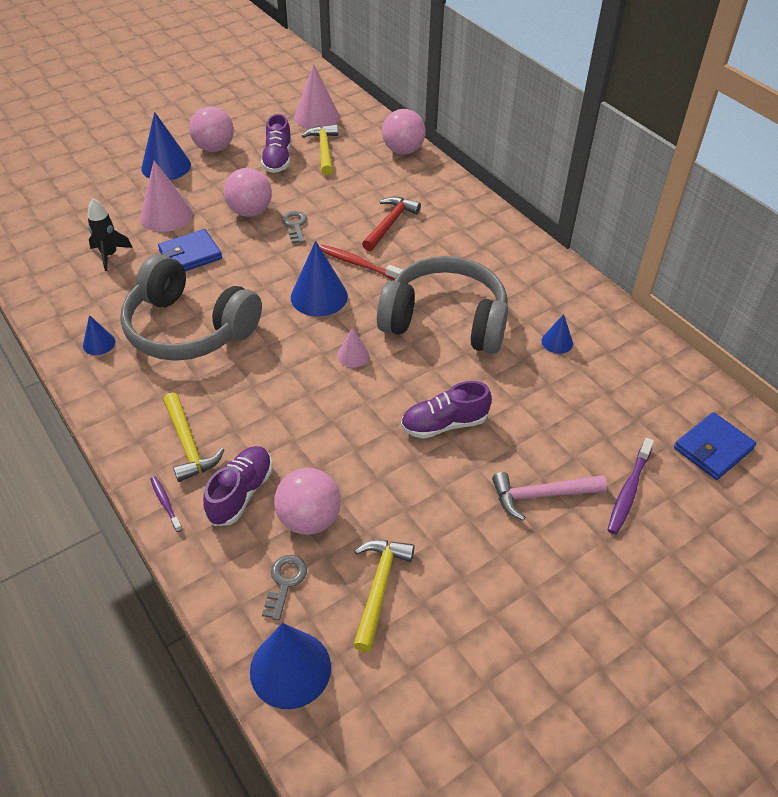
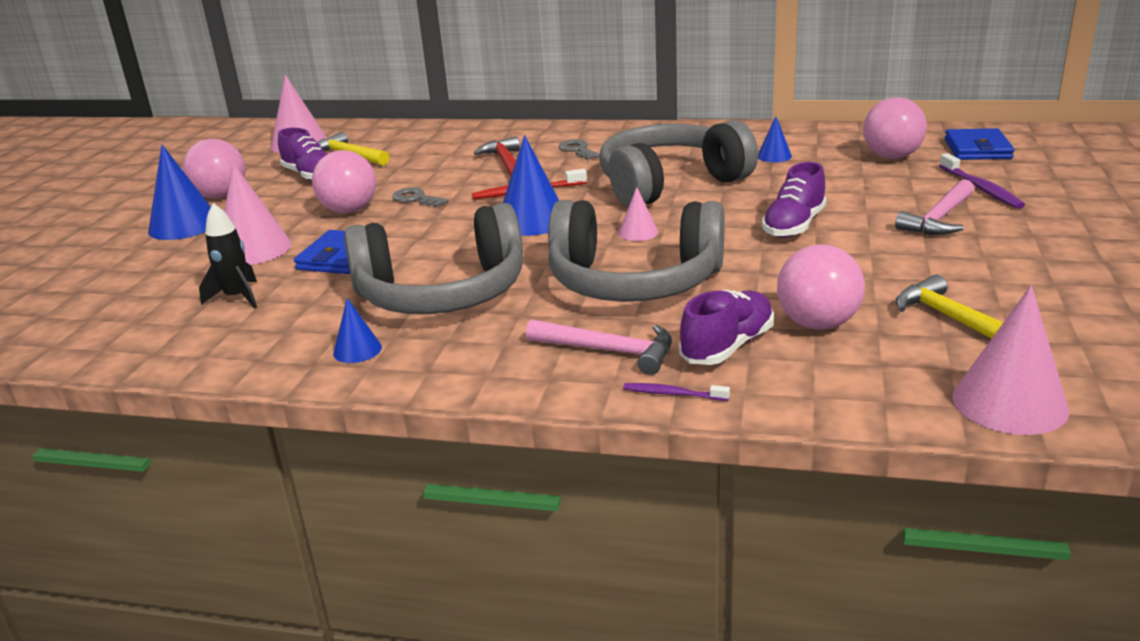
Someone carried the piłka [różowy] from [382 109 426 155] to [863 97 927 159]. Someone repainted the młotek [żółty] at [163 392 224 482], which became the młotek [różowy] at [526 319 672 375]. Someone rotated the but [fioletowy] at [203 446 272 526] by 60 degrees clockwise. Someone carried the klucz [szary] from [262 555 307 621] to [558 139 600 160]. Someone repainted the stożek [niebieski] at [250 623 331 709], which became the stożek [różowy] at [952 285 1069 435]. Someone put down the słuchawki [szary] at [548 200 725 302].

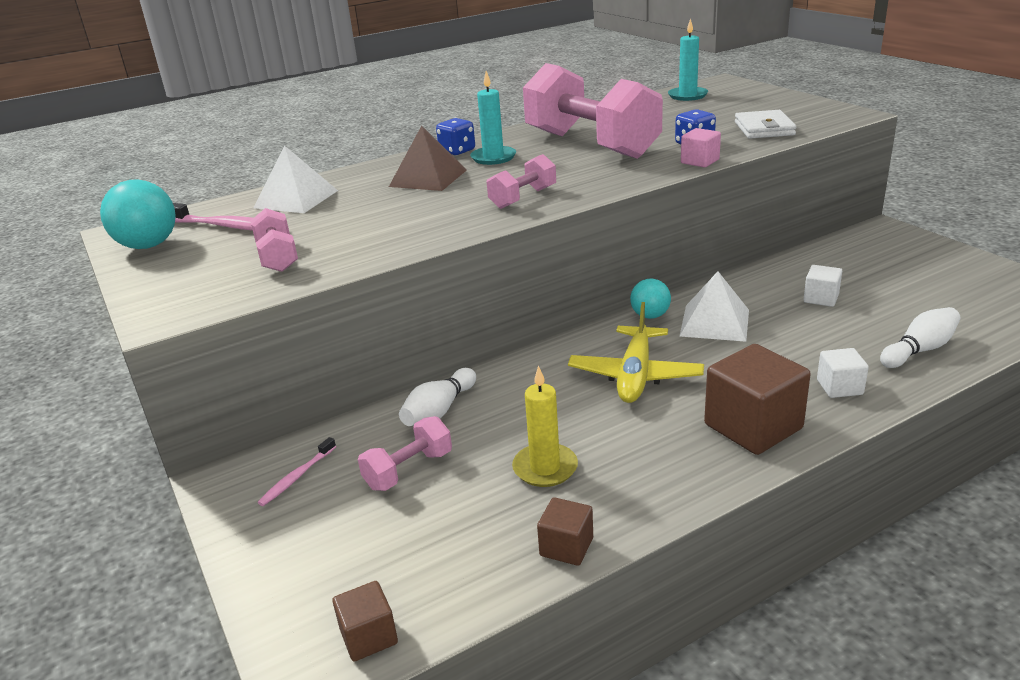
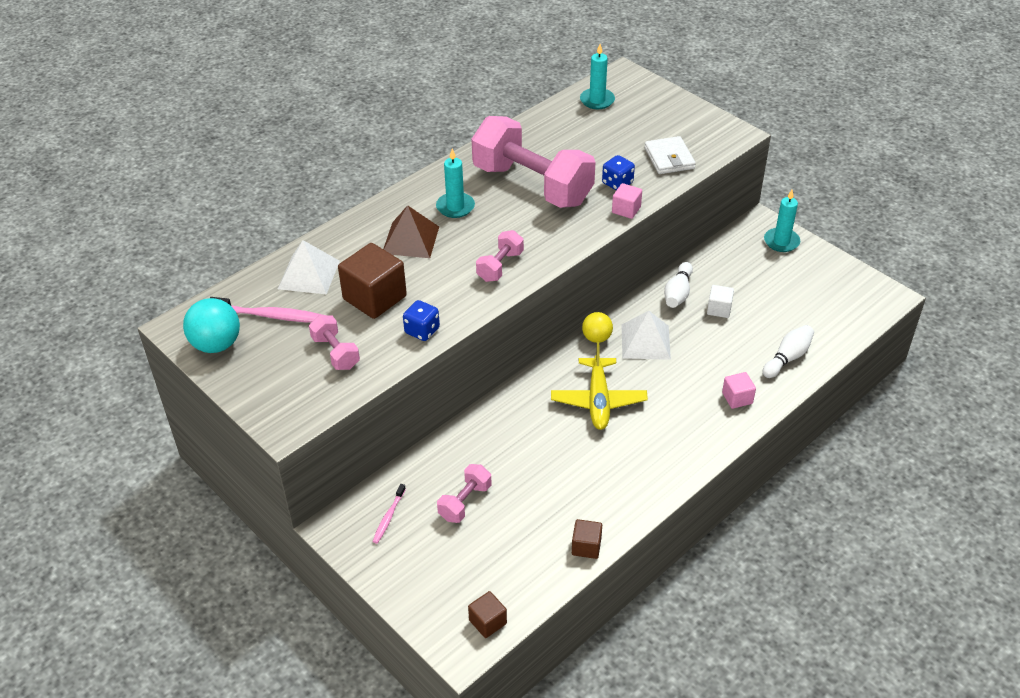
Someone carried the kostka do gry [niebieski] from [436 118 475 155] to [403 300 440 341]. Someone repainted the piłka [turkusowy] at [630 279 671 319], which became the piłka [żółty] at [582 312 613 343]. Someone carried the sześcian [brązowy] from [704 344 811 455] to [338 243 407 319]. Someone repainted the sześcian [biały] at [817 348 869 398], which became the sześcian [różowy] at [722 372 756 409]. Someone took away the świeca [żółty] at [512 366 578 487]. Someone carried the kręgiel [biały] from [399 368 476 426] to [664 262 693 308]. Someone put down the świeca [turkusowy] at [764 190 800 252].

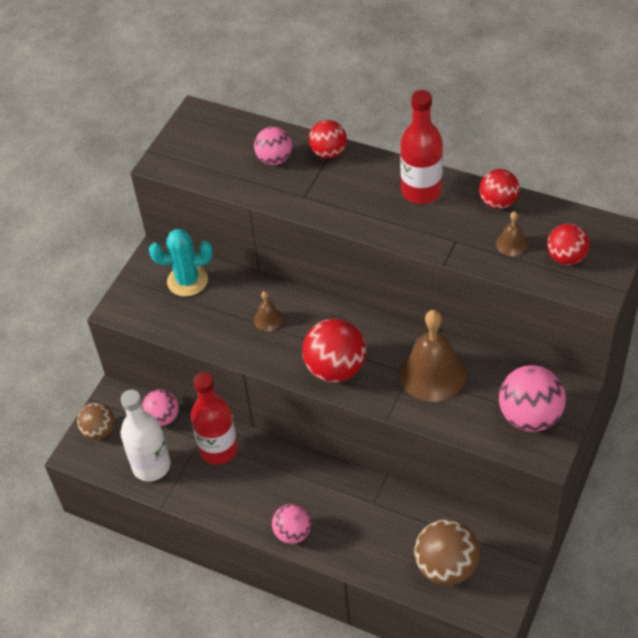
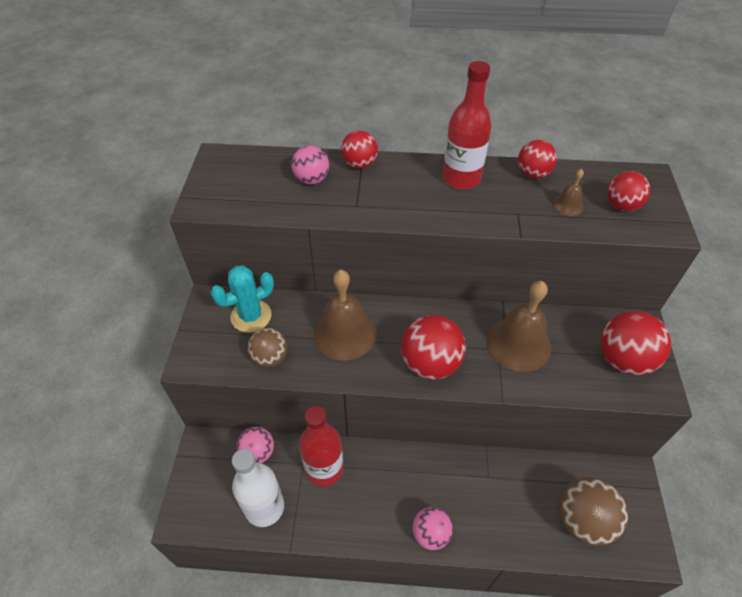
Someone scaled the dzwonek [brązowy] at [254 291 283 332] by 2.19. Someone repainted the piłka [różowy] at [499 365 566 432], which became the piłka [czerwony] at [600 311 671 375]. Someone carried the piłka [brązowy] from [77 403 115 440] to [248 328 287 367].

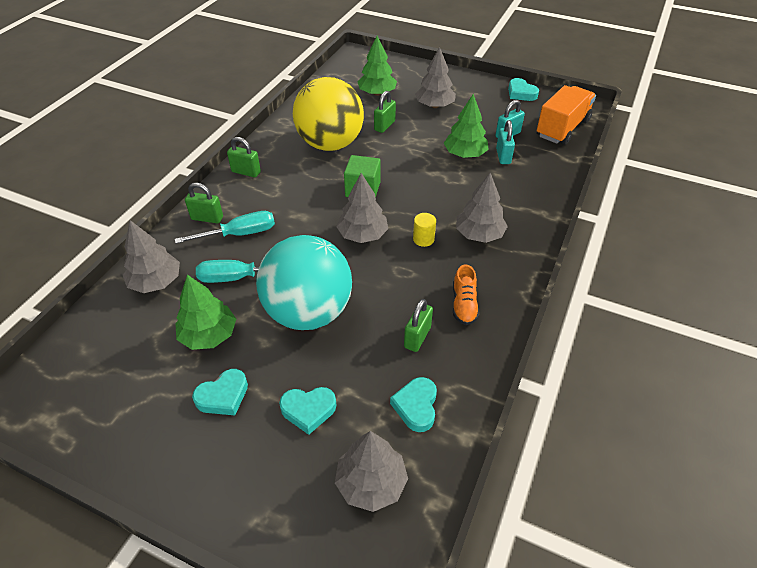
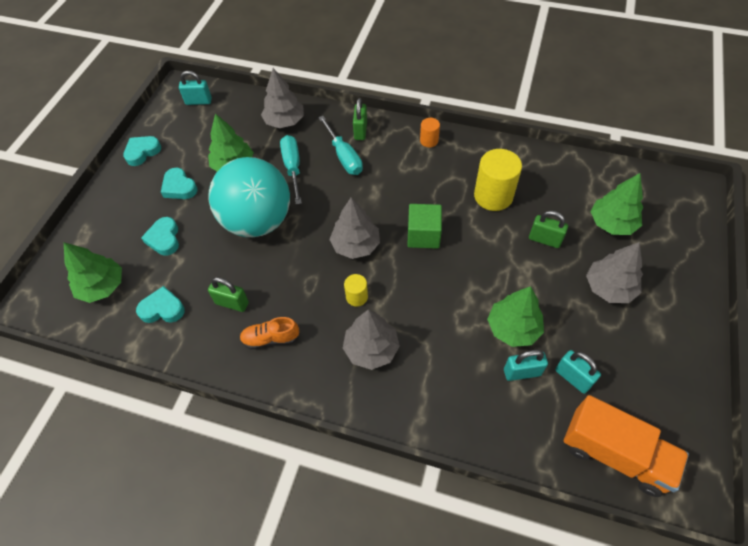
Someone swapped the piłka [żółty] at [293 77 364 151] for the walec [żółty] at [474 149 522 211]. Someone carried the serce [turkusowy] from [508 78 539 101] to [123 136 161 166]. Someone swapped the kłódka [zielony] at [227 137 261 178] for the walec [pomarańczowy] at [420 118 440 147]. Someone repainted the drzewko [szary] at [335 431 408 512], which became the drzewko [zielony] at [64 243 122 303]. Someone put down the kłódka [turkusowy] at [179 71 212 105].

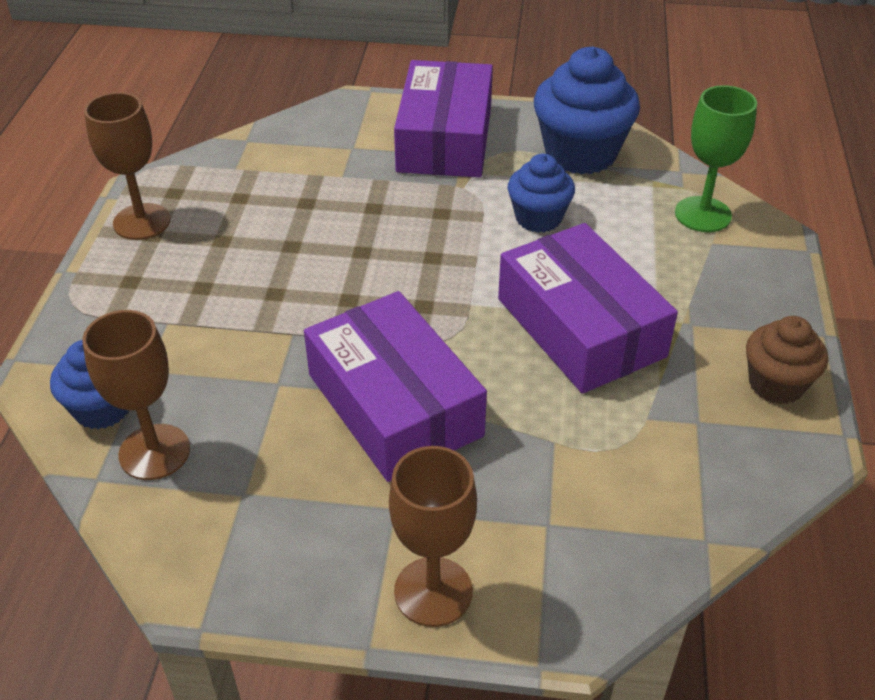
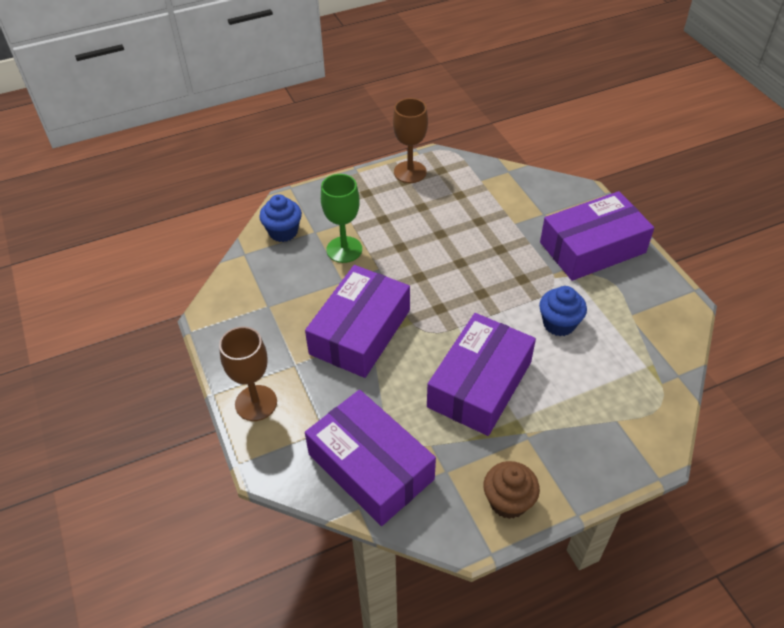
Someone took away the muffinka [niebieski] at [534 47 640 174]. Someone carried the kielich [zielony] from [675 85 757 232] to [321 174 362 263]. Someone took away the kielich [brązowy] at [83 310 190 480]. Someone put down the pudełko [fioletowy] at [305 390 436 526].

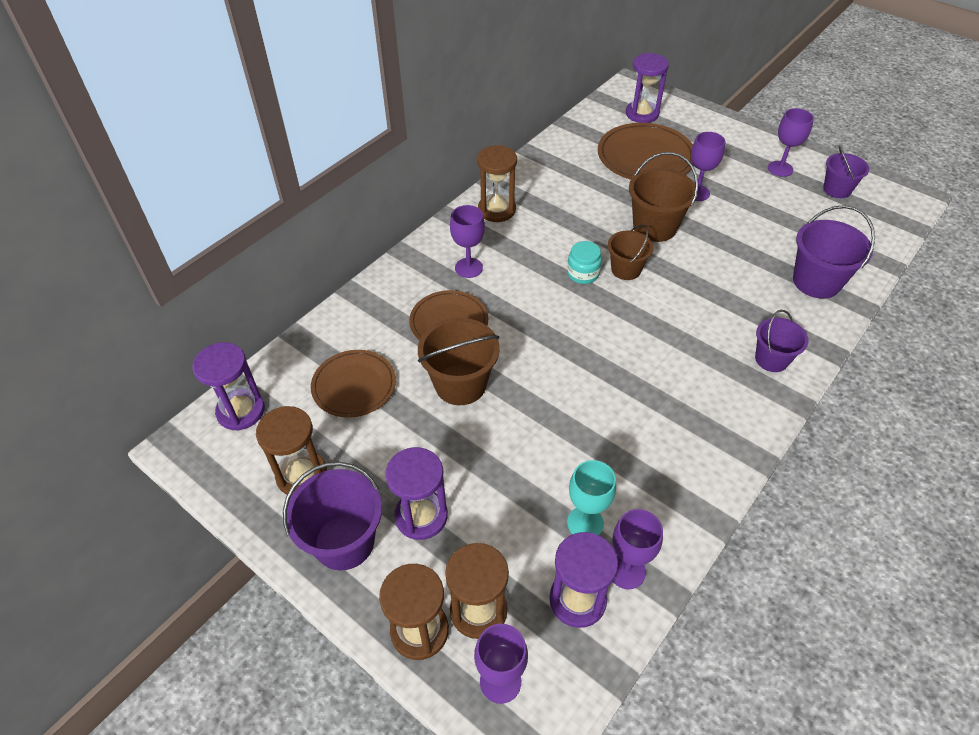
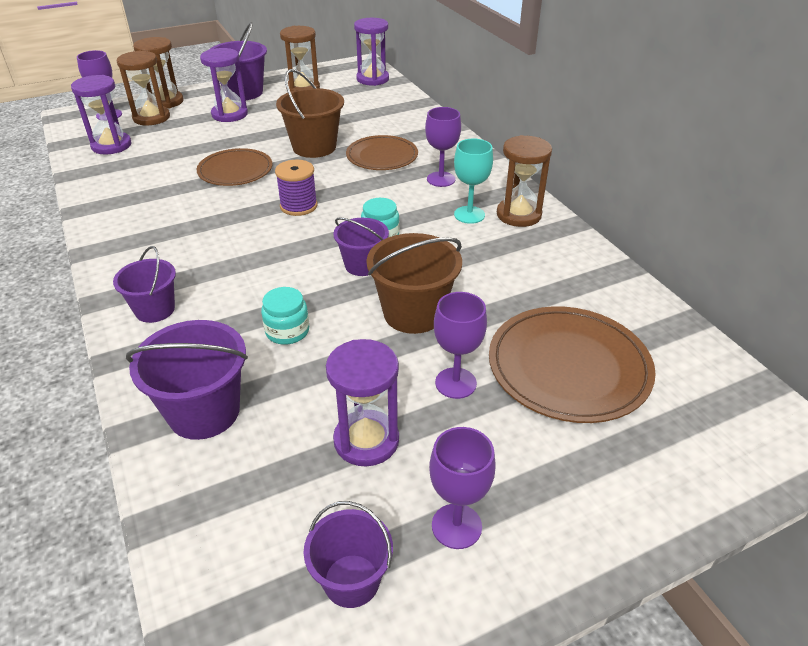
Someone carried the klepsydra [fioletowy] from [626 53 669 123] to [326 339 399 467]. Someone repainted the wiadro [brązowy] at [608 225 654 280], which became the wiadro [fioletowy] at [333 217 389 276]. Someone carried the talerz [brązowy] from [311 350 396 418] to [196 148 273 186]. Someone carried the kielich [turkusowy] from [567 460 616 535] to [454 139 493 224]. Someone took away the kielich [fioletowy] at [613 509 663 589]. Someone put down the szpulka [fioletowy] at [275 160 317 216]. Someone put down the słoik [turkusowy] at [261 287 309 345].

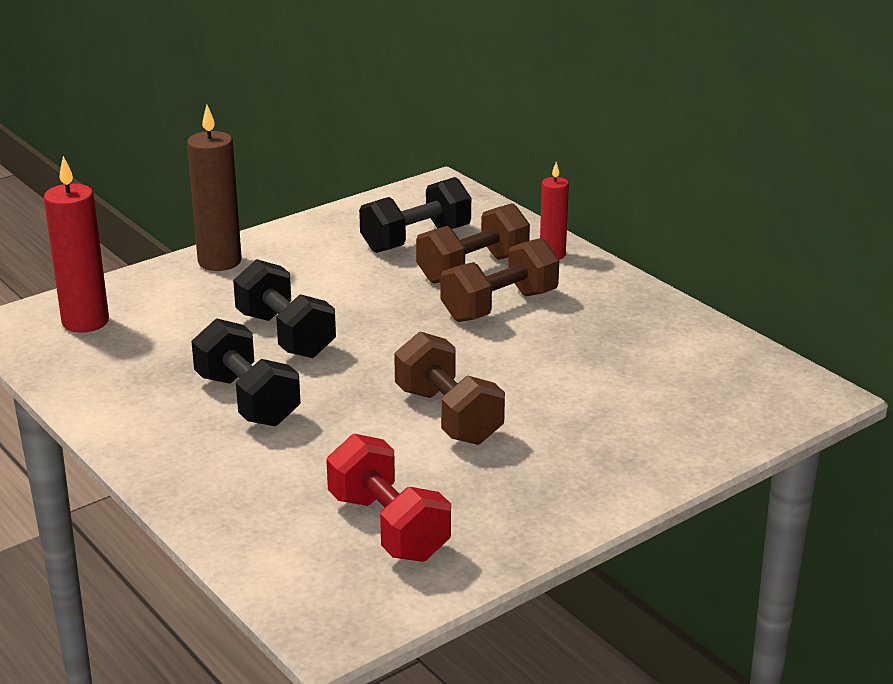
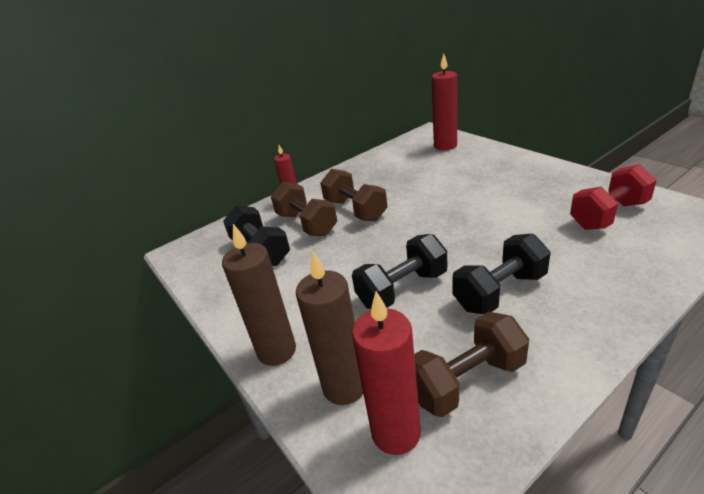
Someone carried the hantel [brązowy] from [394 332 505 445] to [414 312 529 417]. Someone put down the świeca [czerwony] at [431 53 457 150]. Someone put down the świeca [brązowy] at [296 252 363 405].

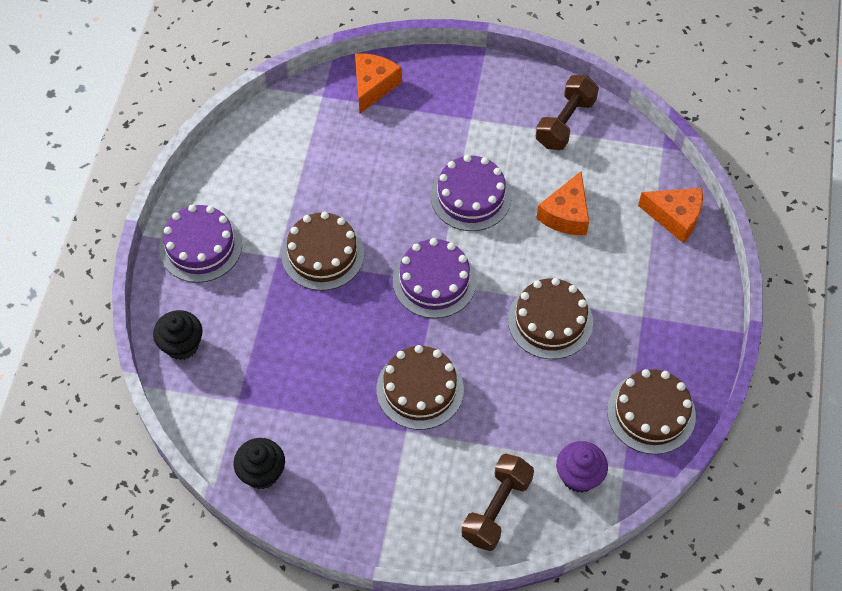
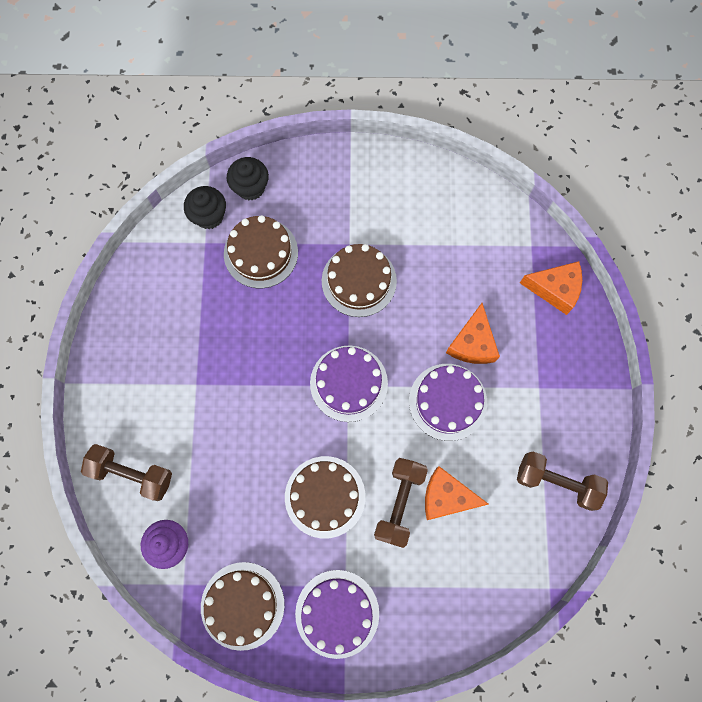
Someone carried the ser [pomarańczowy] from [638 188 703 243] to [446 303 500 364]. Someone carried the tort [fioletowy] from [159 204 242 283] to [295 570 379 659]. Someone carried the tort [brązowy] from [376 345 464 430] to [224 215 298 288]. Someone carried the muffinka [czarny] from [233 438 285 489] to [184 186 226 229]. Someone put down the hantel [brązowy] at [374 458 428 548].

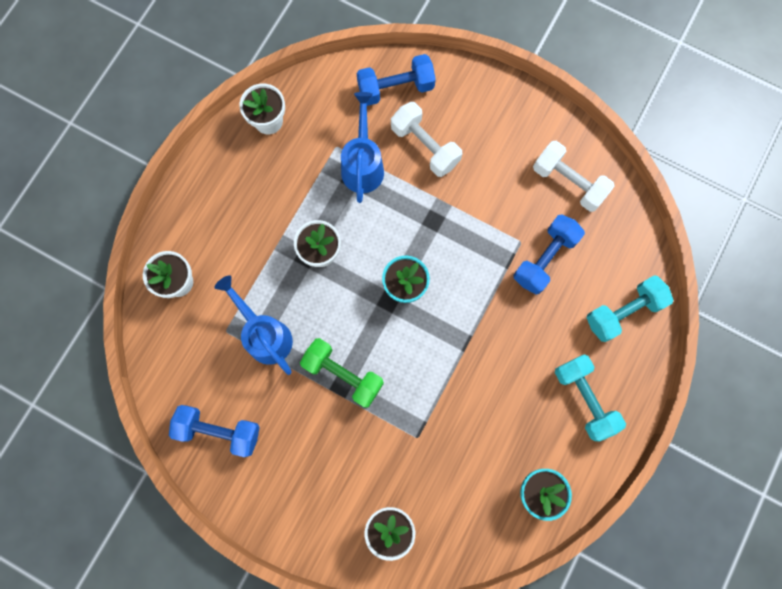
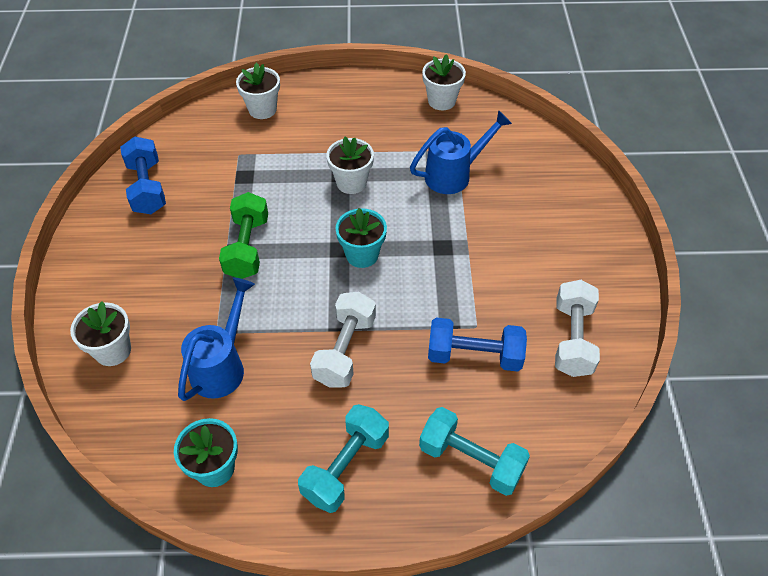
Someone took away the hantel [niebieski] at [357 54 436 106]. Someone carried the hantel [biały] from [391 102 462 177] to [310 292 376 388]. Someone carried the konewka [niebieski] from [214 276 293 375] to [178 277 255 401].

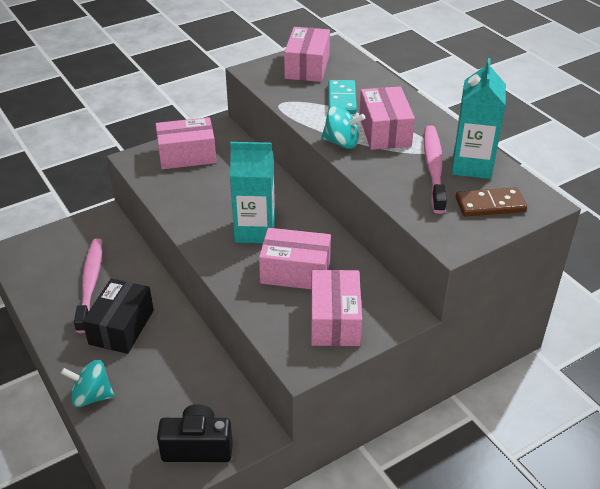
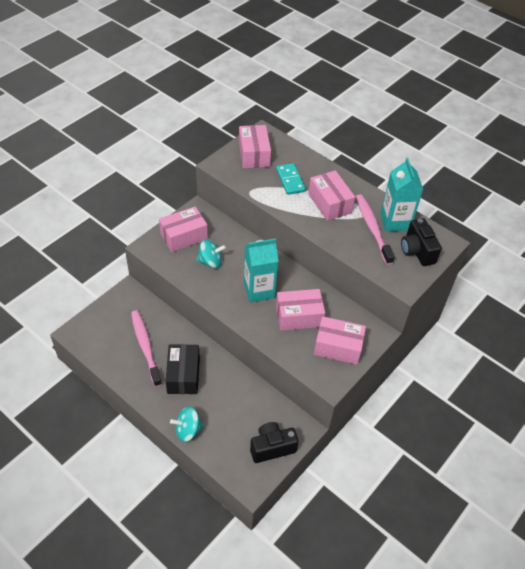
Someone carried the bączek [turkusowy] from [321 106 365 149] to [196 240 226 268]. Someone swapped the kostka domina [brązowy] at [456 187 527 217] for the aparat fotograficzny [czarny] at [401 218 442 266]. Someone rotated the pudełko [różowy] at [311 270 362 346] by 60 degrees counterclockwise.

